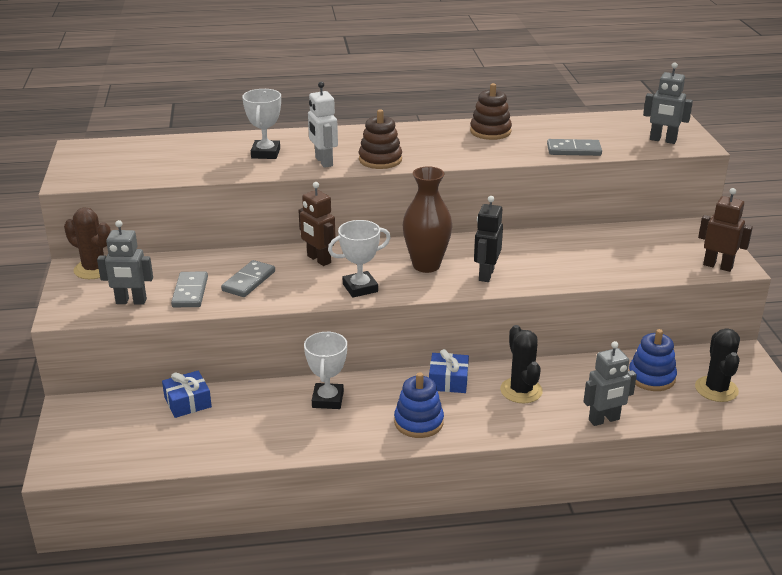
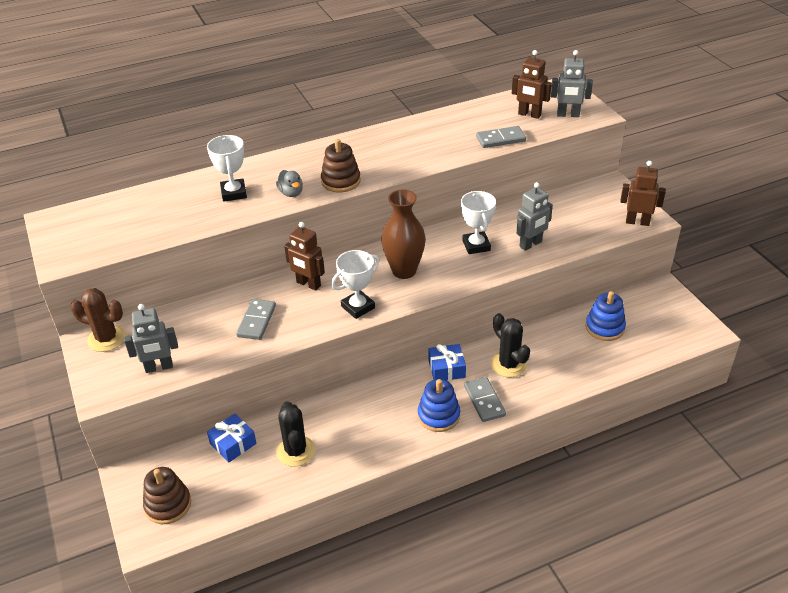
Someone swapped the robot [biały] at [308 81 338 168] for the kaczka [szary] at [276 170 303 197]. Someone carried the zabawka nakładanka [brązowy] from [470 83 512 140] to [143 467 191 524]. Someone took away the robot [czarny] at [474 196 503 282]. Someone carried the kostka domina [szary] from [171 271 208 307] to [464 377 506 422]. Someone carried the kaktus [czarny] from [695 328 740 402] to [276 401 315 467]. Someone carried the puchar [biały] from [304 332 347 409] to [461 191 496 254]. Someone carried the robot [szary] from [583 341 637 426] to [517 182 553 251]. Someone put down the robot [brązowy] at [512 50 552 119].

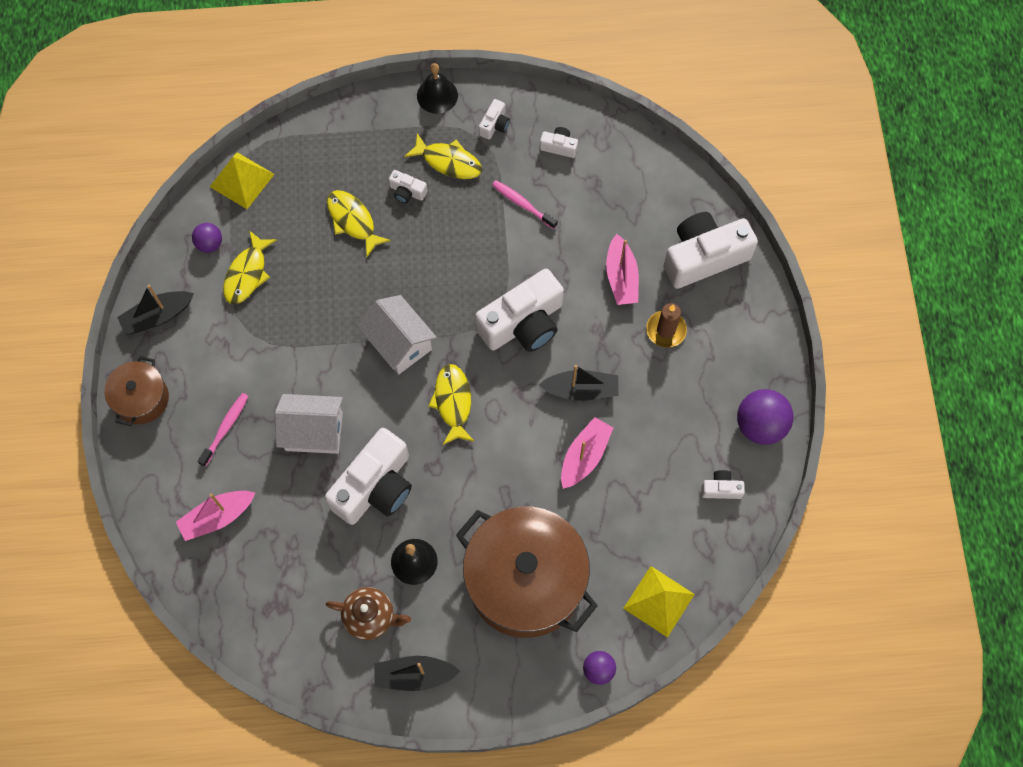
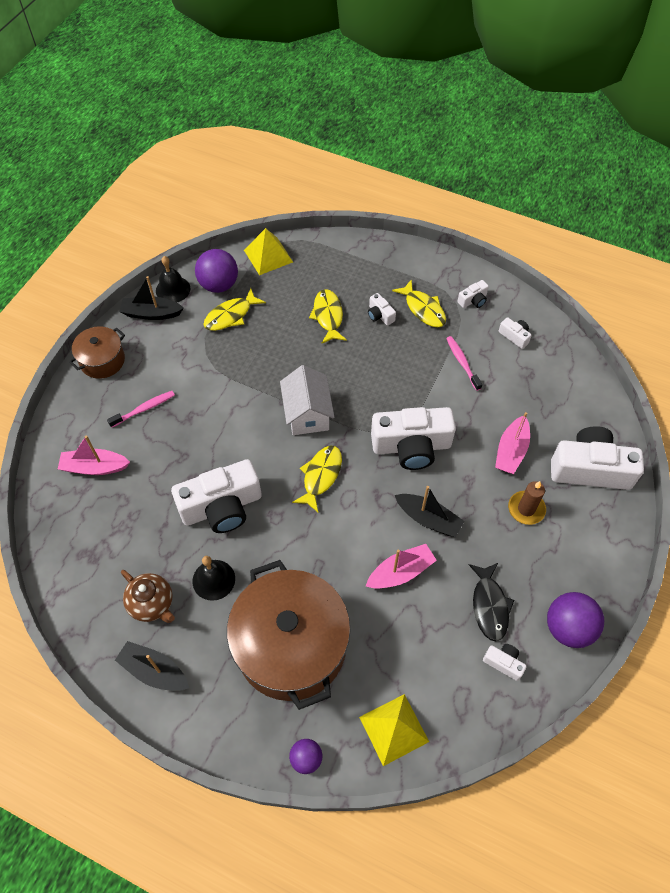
Someone carried the dzwonek [czarny] from [417 63 458 114] to [156 256 191 302]. Someone scaled the piłka [fioletowy] at [192 223 222 253] by 1.77. Someone took away the domek [biały] at [275 394 343 454]. Someone put down the ryba [czarny] at [469 563 515 641].

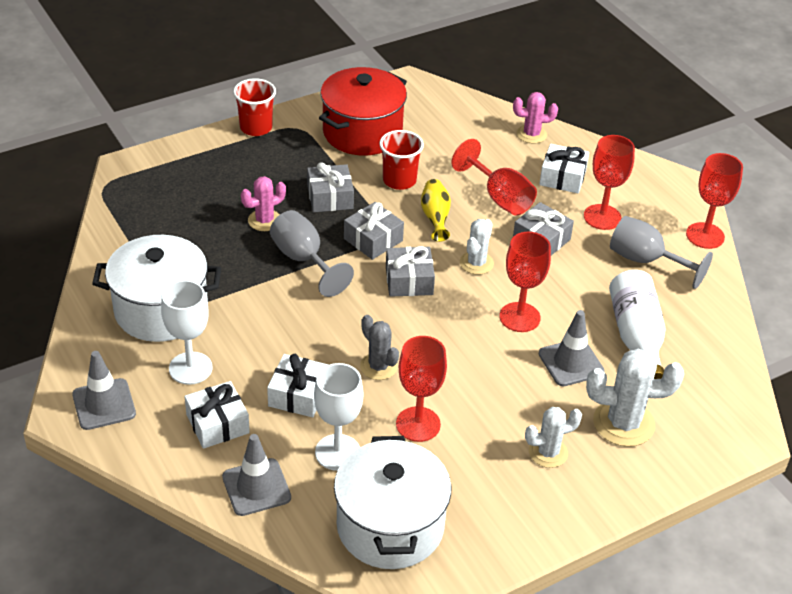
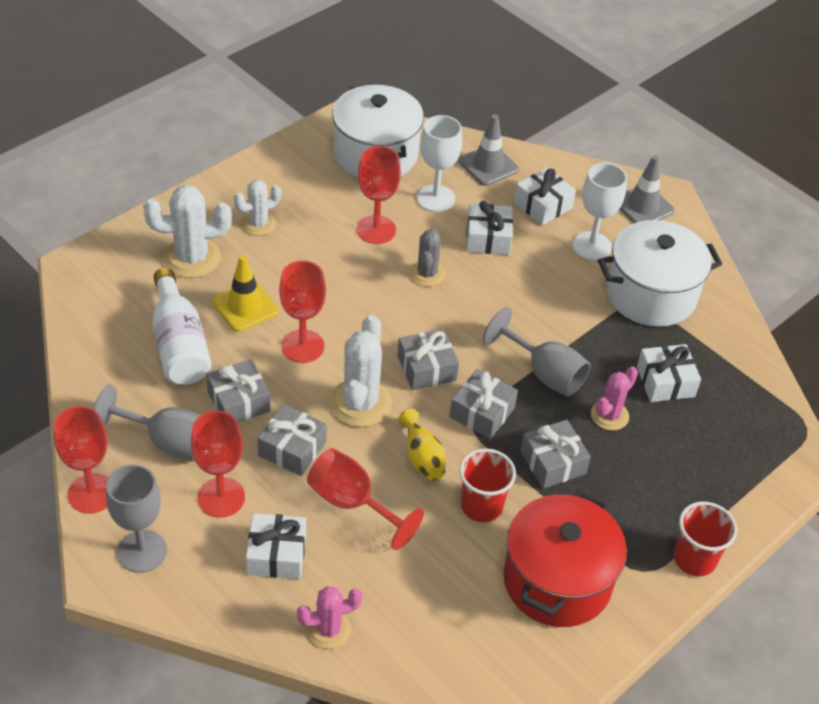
Someone scaled the kaktus [biały] at [460 219 494 275] by 1.60. Someone repainted the pachołek [szary] at [539 310 605 386], which became the pachołek [żółty] at [212 255 278 332]. Someone rotated the kaktus [szary] at [360 315 399 380] by 60 degrees clockwise. Someone put down the prezent [biały] at [637 344 701 402]. Someone put down the prezent [szary] at [206 359 271 423]. Someone put down the kielich [szary] at [106 464 167 573].

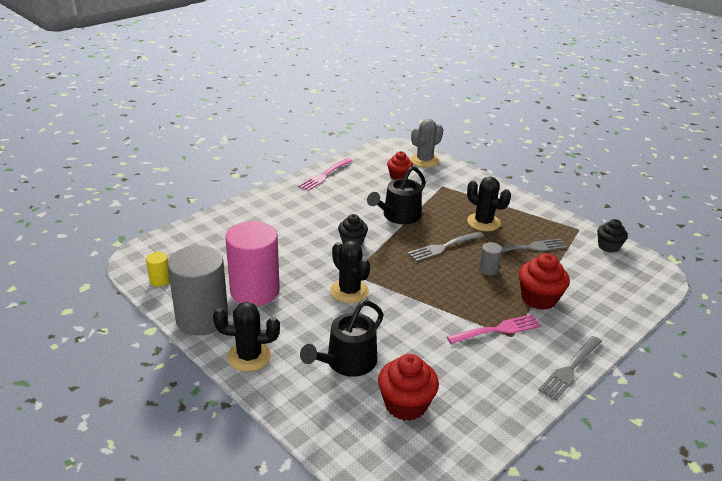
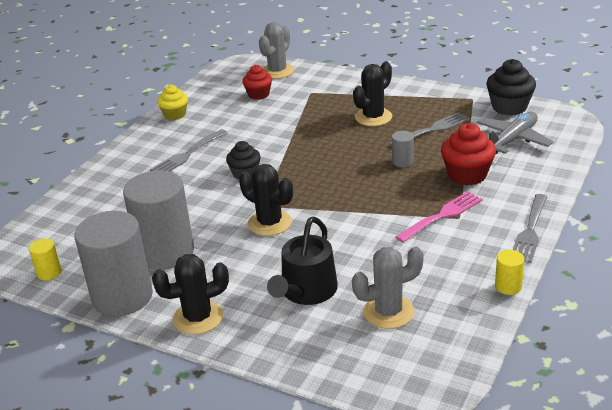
Someone swapped the widelec [różowy] at [298 158 352 191] for the muffinka [żółty] at [157 85 188 120]. Someone took away the konewka [czarny] at [367 166 426 224]. Someone rotated the kaktus [czarny] at [467 177 511 231] by 75 degrees counterclockwise. Someone scaled the muffinka [czarny] at [597 219 628 253] by 1.52. Someone repainted the walec [różowy] at [225 221 280 306], which became the walec [szary] at [123 170 194 270]. Someone carried the widelec [szary] from [407 231 484 262] to [150 129 228 172]. Someone swapped the muffinka [czerwony] at [378 354 439 421] for the kaktus [szary] at [352 246 424 329]. Someone put down the samolot [szary] at [477 112 553 154]. Someone put down the walec [żółty] at [495 250 524 295].

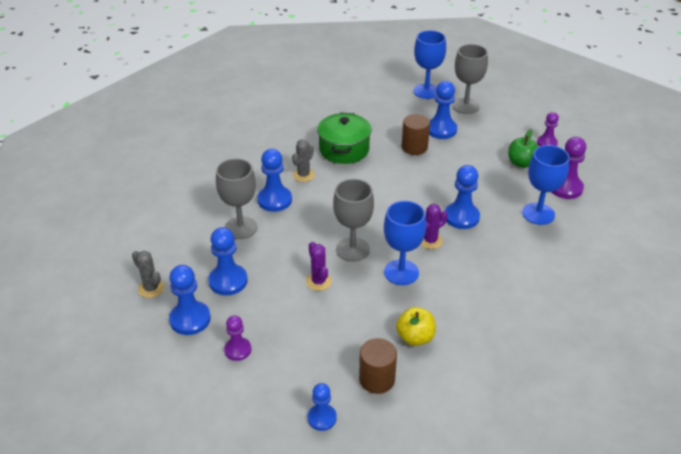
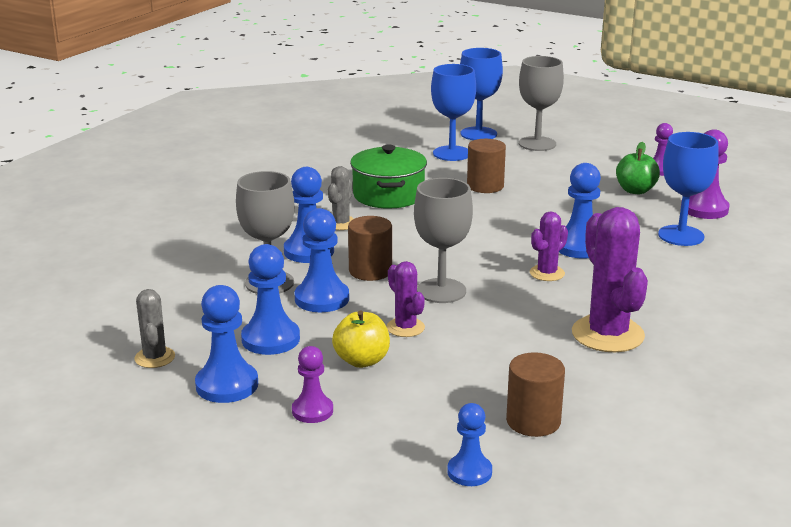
Someone carried the pionek [niebieski] from [429 81 457 139] to [295 208 349 312]. Someone carried the kielich [niebieski] from [384 201 426 285] to [431 64 476 161]. Someone rotated the kaktus [szary] at [132 251 164 298] by 45 degrees clockwise. Someone carried the jabłko [żółty] from [396 307 436 346] to [332 310 390 368]. Someone put down the kaktus [fioletowy] at [572 207 648 352]. Someone put down the walec [brązowy] at [348 216 392 281].

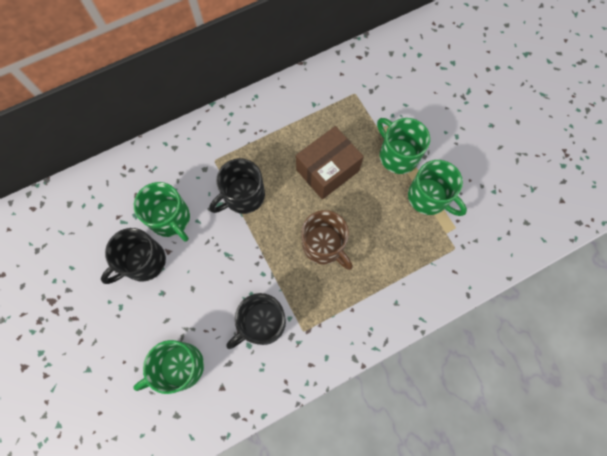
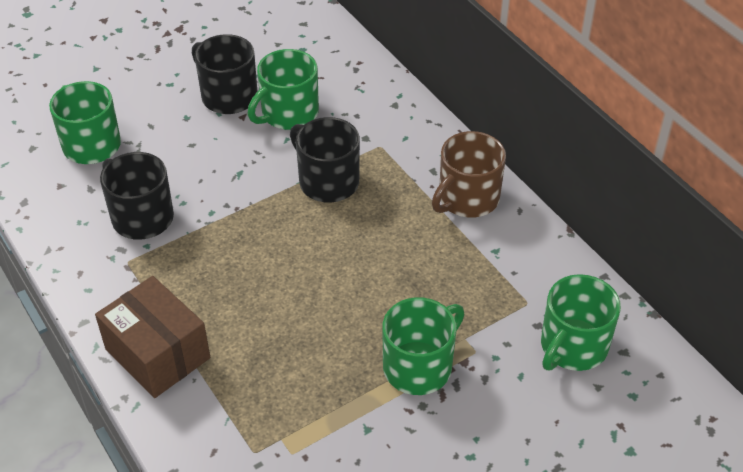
Someone carried the pudełko [brązowy] from [296 126 364 200] to [95 276 210 398]. Someone carried the kubek [zielony] from [408 160 467 216] to [541 274 621 371]. Someone carried the kubek [brązowy] from [301 210 353 270] to [432 131 506 218].

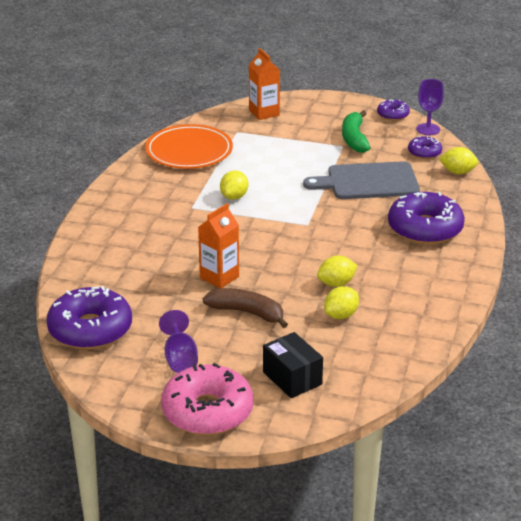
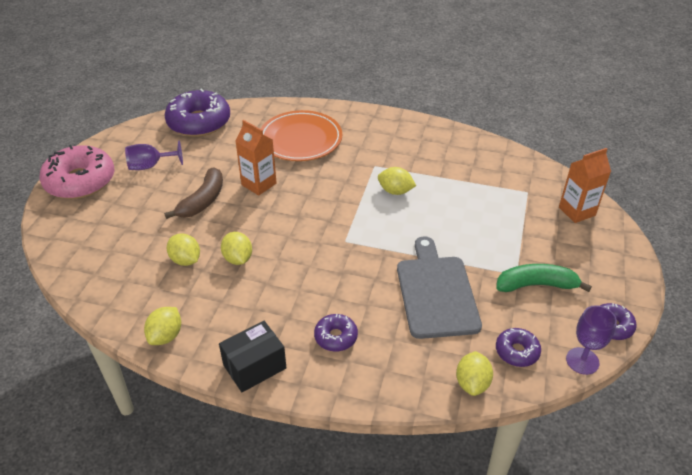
Someone carried the talerz [pomarańczowy] from [145 124 233 169] to [261 110 342 161]. Someone scaled the donut [fioletowy] at [388 192 465 245] by 0.49. Someone carried the pudełko [czarny] from [263 332 323 398] to [219 321 286 392]. Someone put down the cytryna [żółty] at [144 307 181 345].

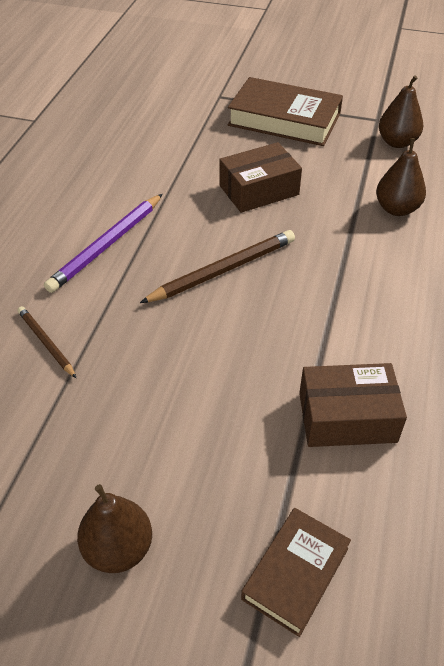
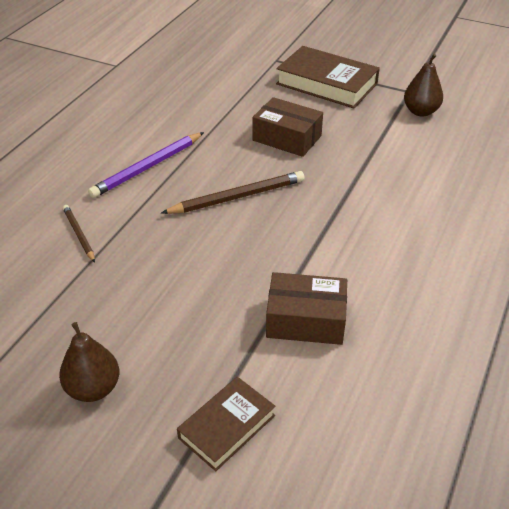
Someone took away the gruszka [brązowy] at [376 138 426 216]. Someone rotated the pudełko [brązowy] at [219 142 302 213] by 45 degrees clockwise.

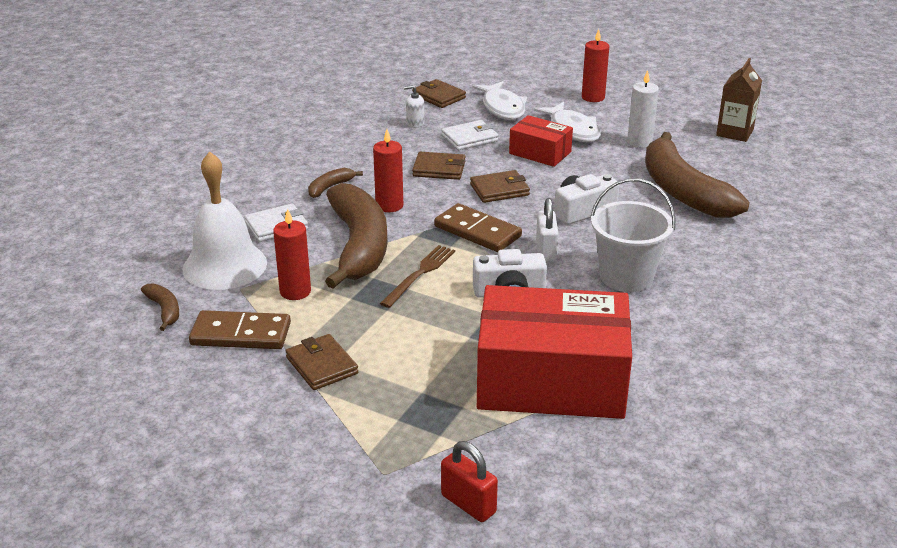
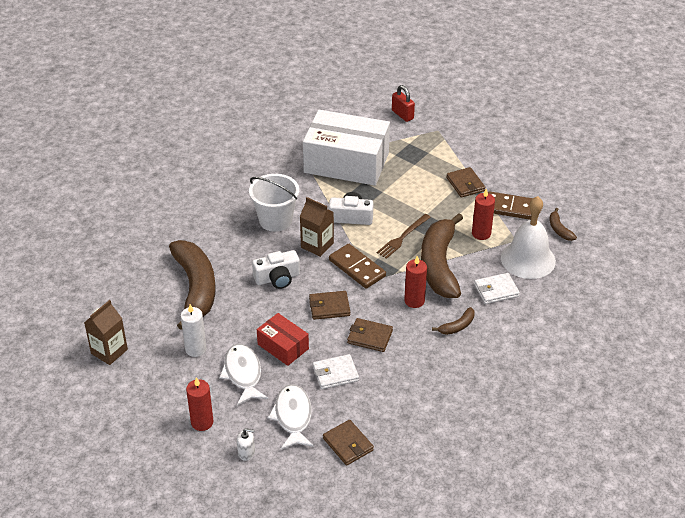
Someone carried the dozownik mydła [biały] from [404 85 424 128] to [237 428 255 461]. Someone swapped the kłódka [biały] at [536 198 559 263] for the karton mleka [brązowy] at [300 197 334 257]. Someone repainted the pudełko [czerwony] at [477 285 632 419], which became the pudełko [biały] at [303 110 390 186].

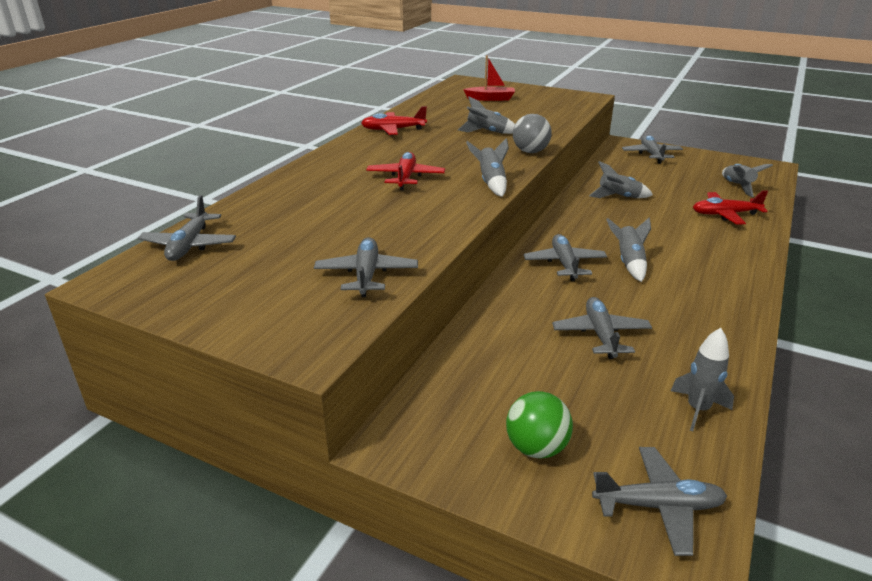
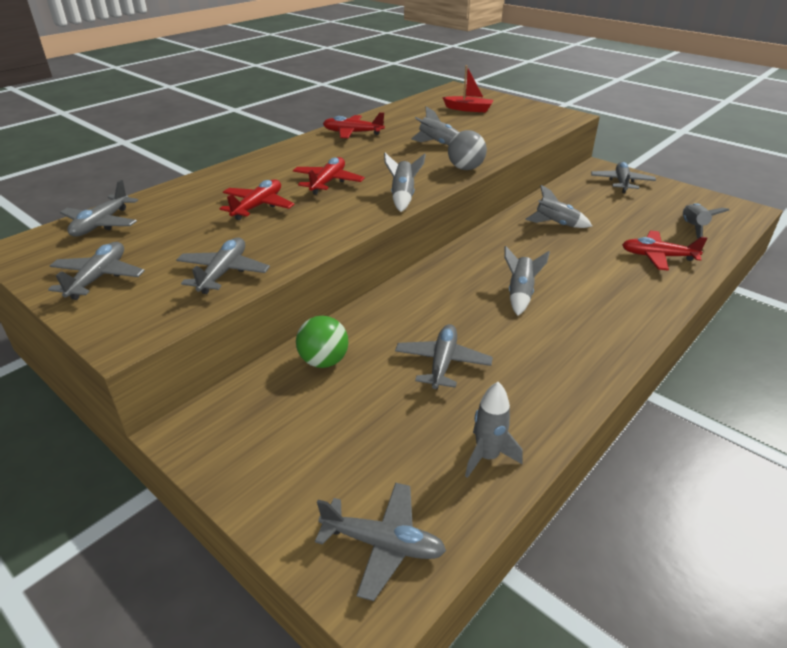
Someone carried the samolot [szary] from [524 234 607 281] to [48 242 145 300]. Someone carried the piłka [zielony] from [506 391 573 459] to [296 316 348 368]. Someone put down the samolot [czerwony] at [219 179 295 220].

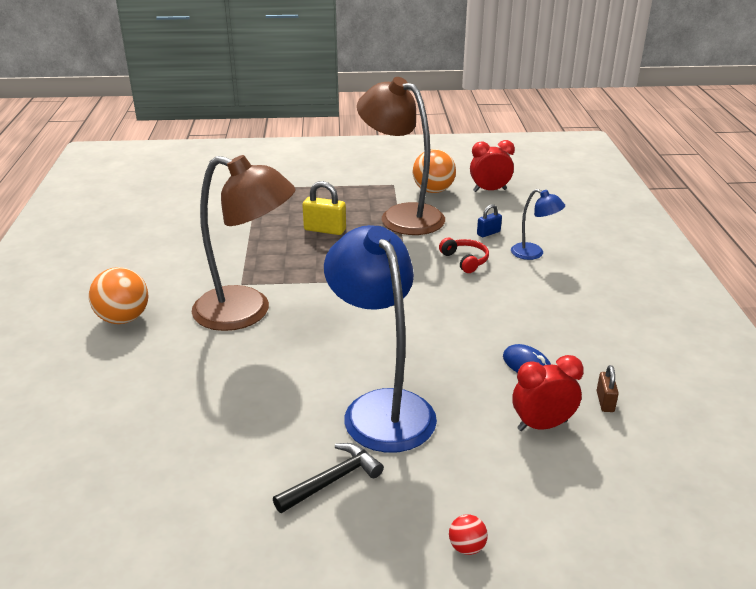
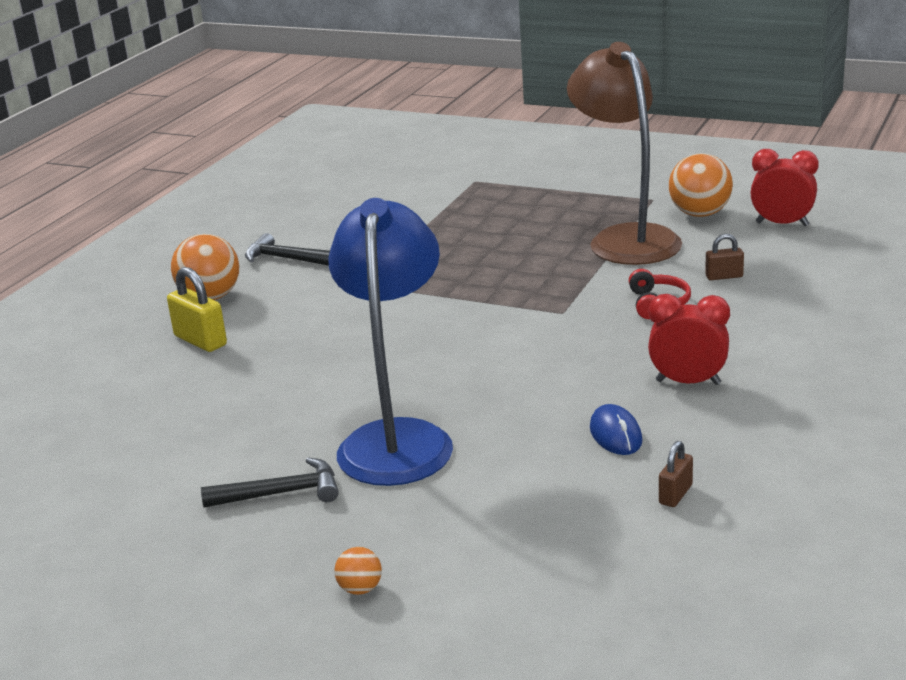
Someone took away the lampka [brązowy] at [192 155 296 331]. Someone carried the kłódka [żółty] from [302 181 346 235] to [167 267 227 352]. Someone took away the lampka [niebieski] at [511 189 565 260]. Someone repainted the kłódka [niebieski] at [477 204 502 237], which became the kłódka [brązowy] at [705 234 744 280]. Someone carried the budzik [czerwony] from [512 355 584 431] to [648 294 730 385]. Someone repainted the piłka [czerwony] at [449 515 488 555], which became the piłka [pomarańczowy] at [334 547 382 595]. Someone put down the młotek [czarny] at [245 233 330 266].

